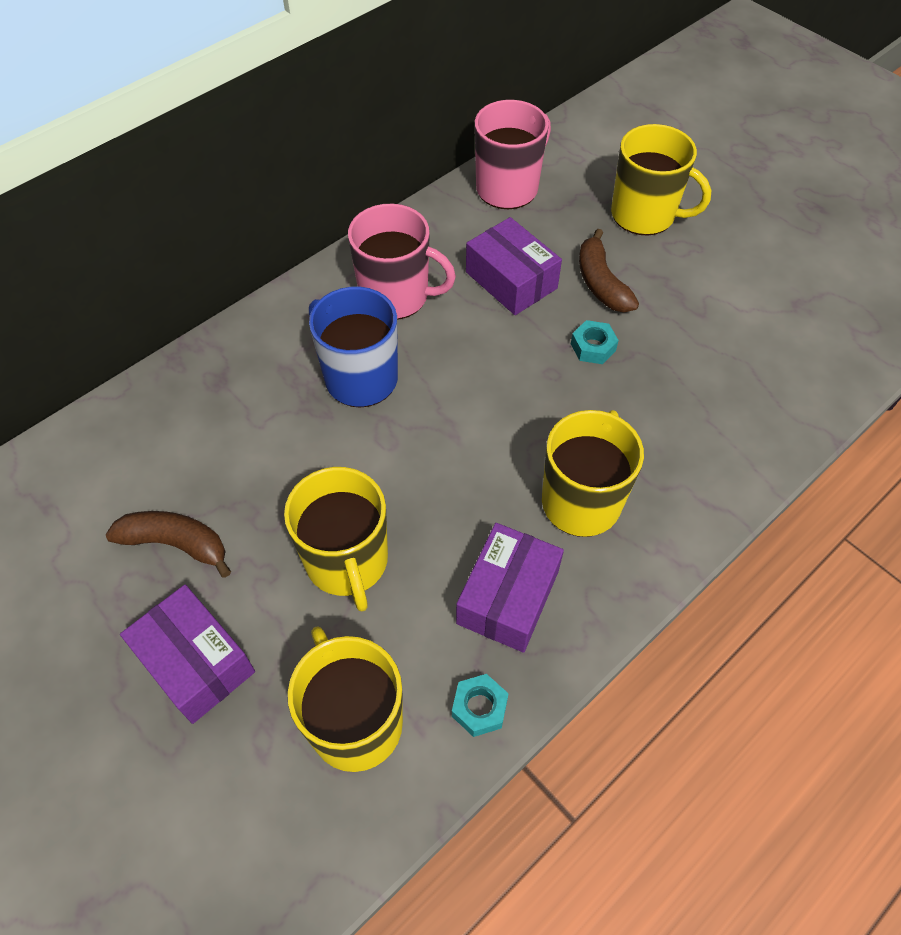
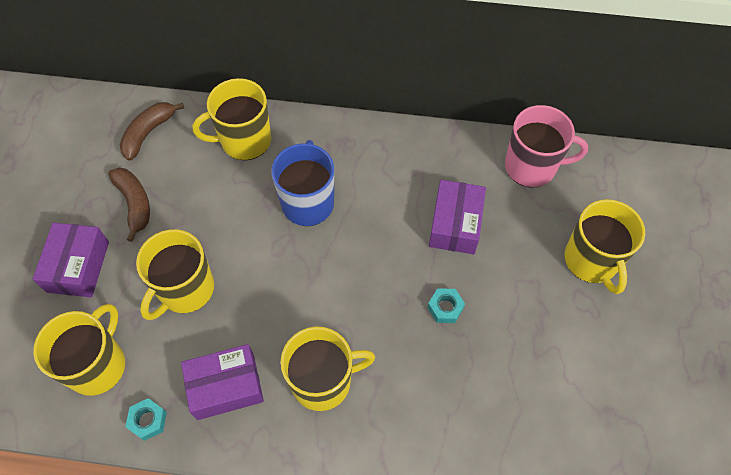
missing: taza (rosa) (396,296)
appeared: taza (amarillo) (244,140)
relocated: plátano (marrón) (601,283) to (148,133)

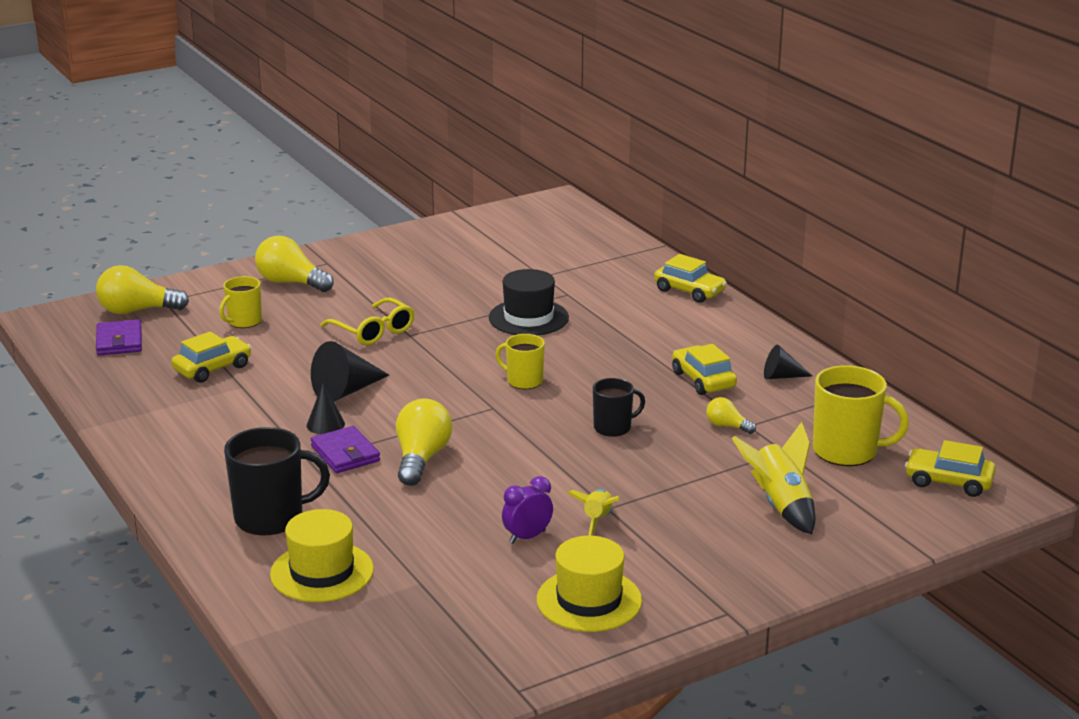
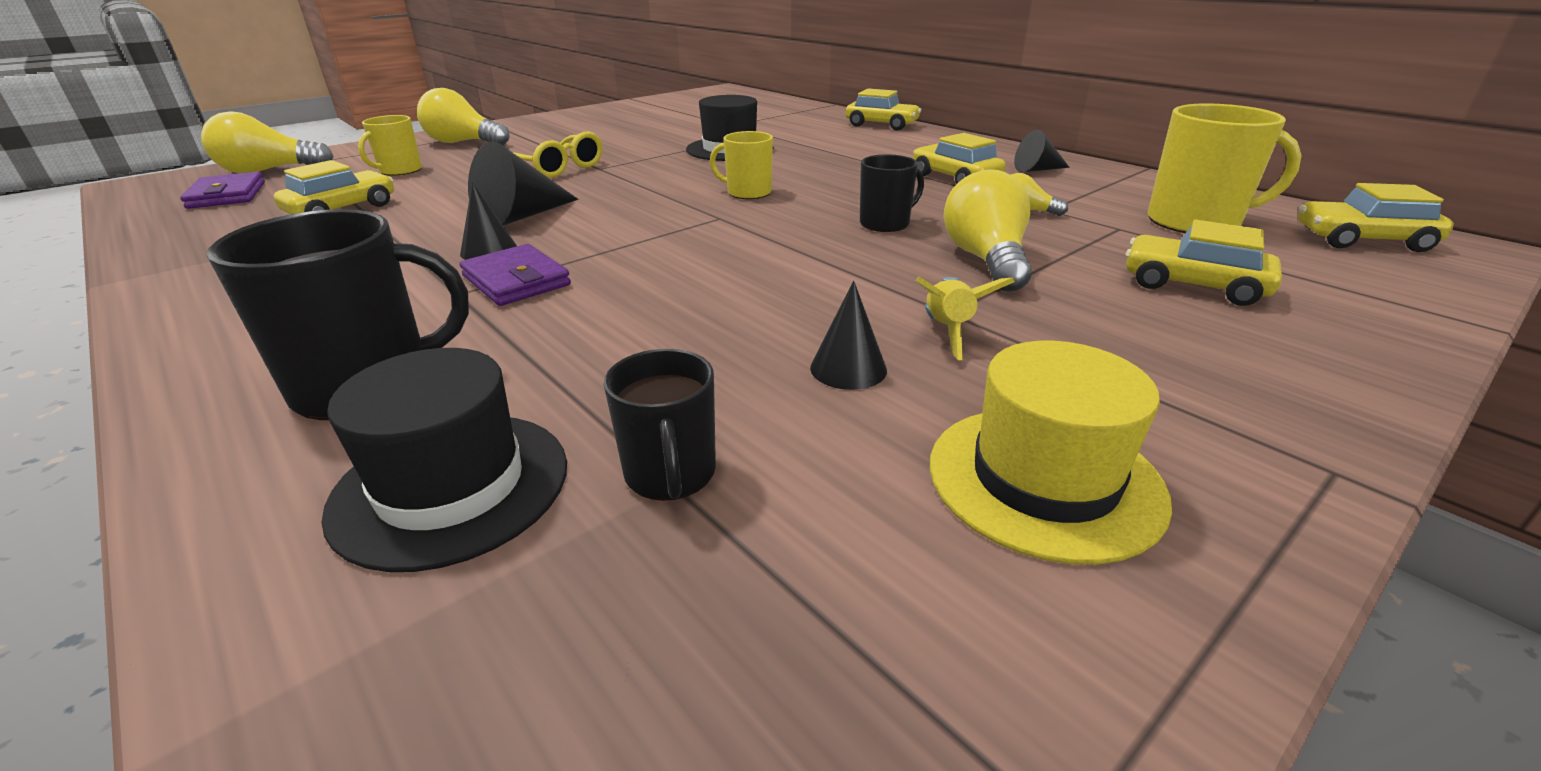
appeared: taza (negro) (670,474)
relocated: bombilla (amarillo) (421,459) to (986,260)
exchanged: despertador (morado) (527,537) to cono (negro) (848,368); cohete (amarillo) (780,505) to coche (amarillo) (1193,285)
colour: sombrero (amarillo) (322,572) to sombrero (negro) (451,486)

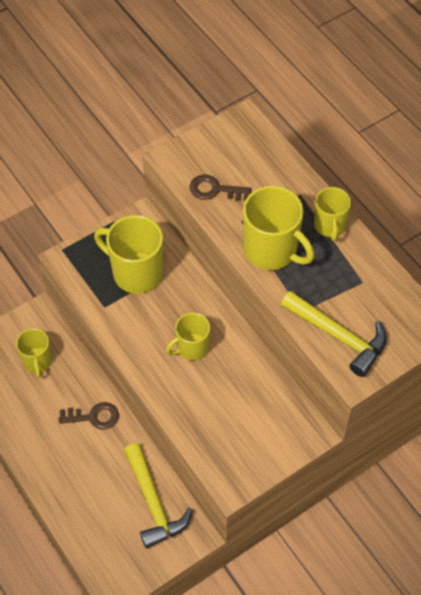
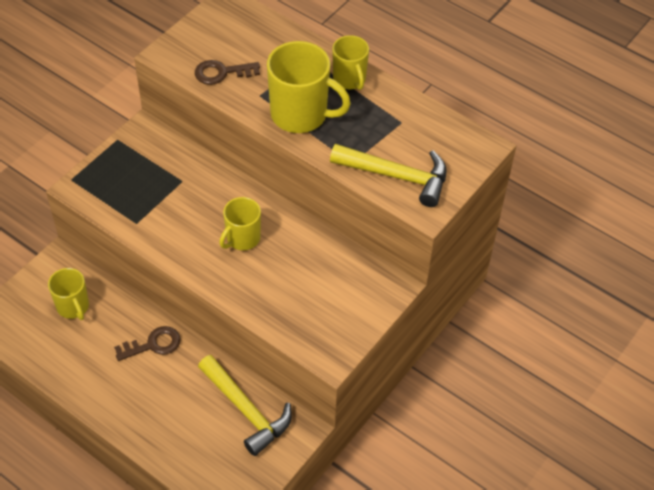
missing: taza (amarillo) (136,272)

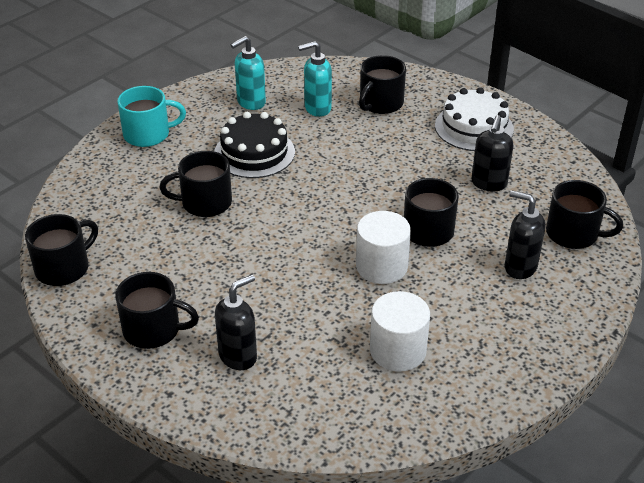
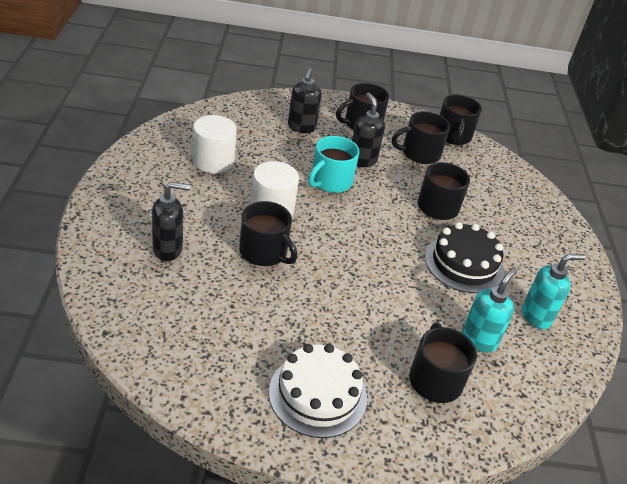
relocated: taza (turquesa) (148,134) to (330,181); dispensador de jabón (negro) (488,184) to (362,160); taza (negro) (573,234) to (419,153)
spun: dispensador de jabón (turquesa) (250,102) = (536,316) 60 degrees clockwise

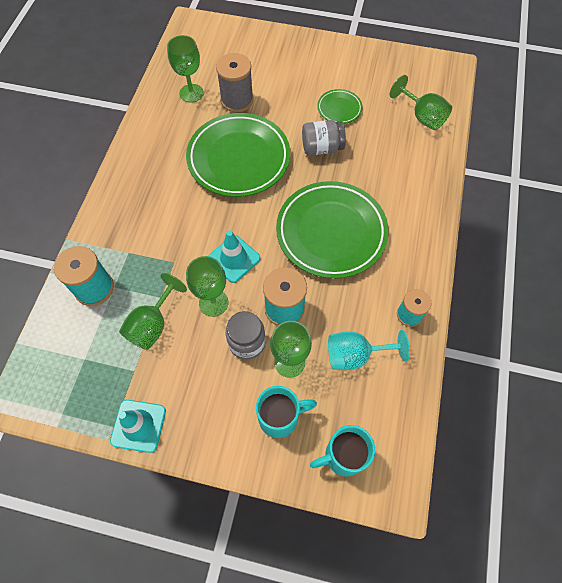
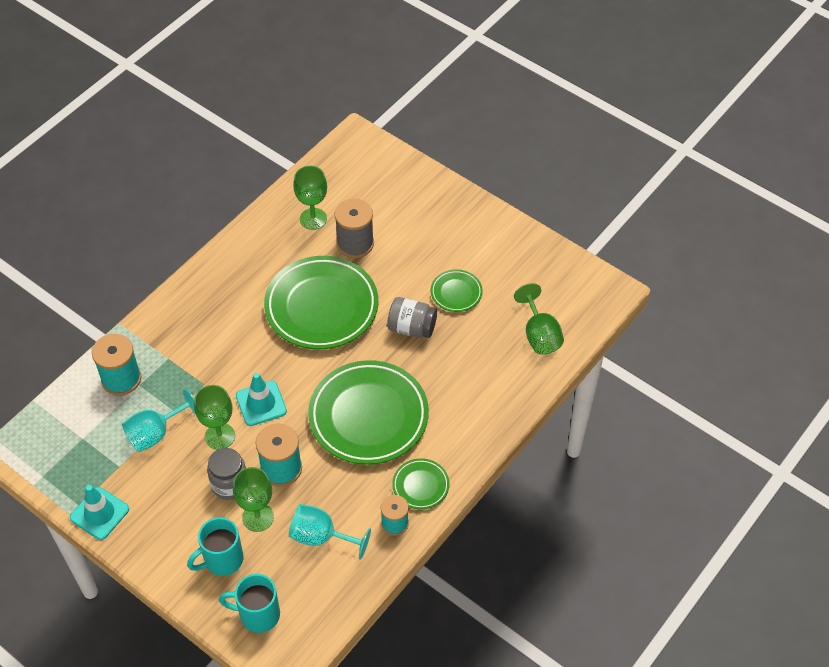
appeared: plato (verde) (420,485)
colour: copa (verde) (153,325) to copa (turquesa) (155,433)
spun: taza (turquesa) (280,417) = (222,560) 135 degrees clockwise

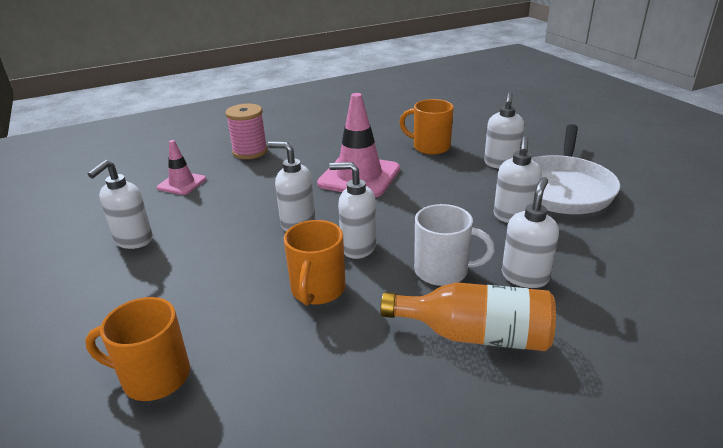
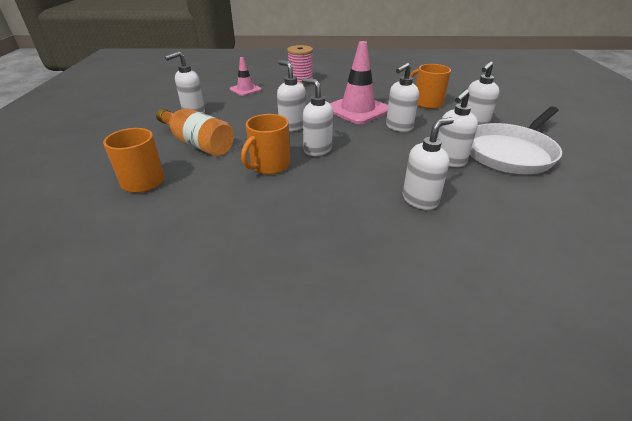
missing: taza (blanco) (443,271)
appeared: dispensador de jabón (blanco) (398,127)
relocated: botella (naranja) (475,335) to (198,144)

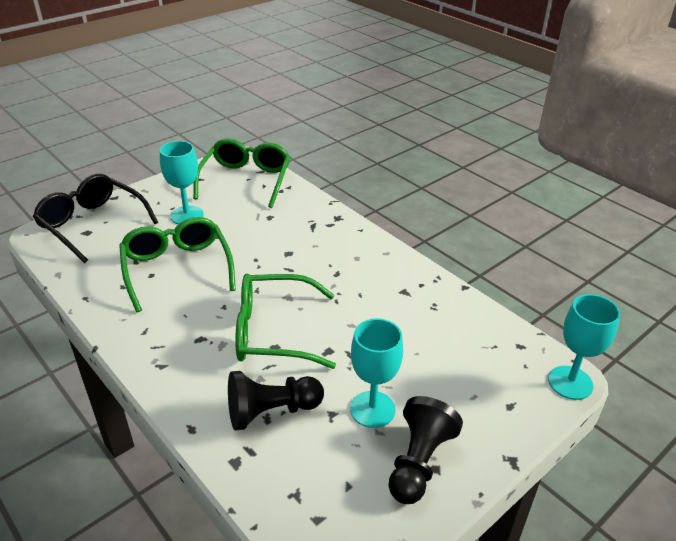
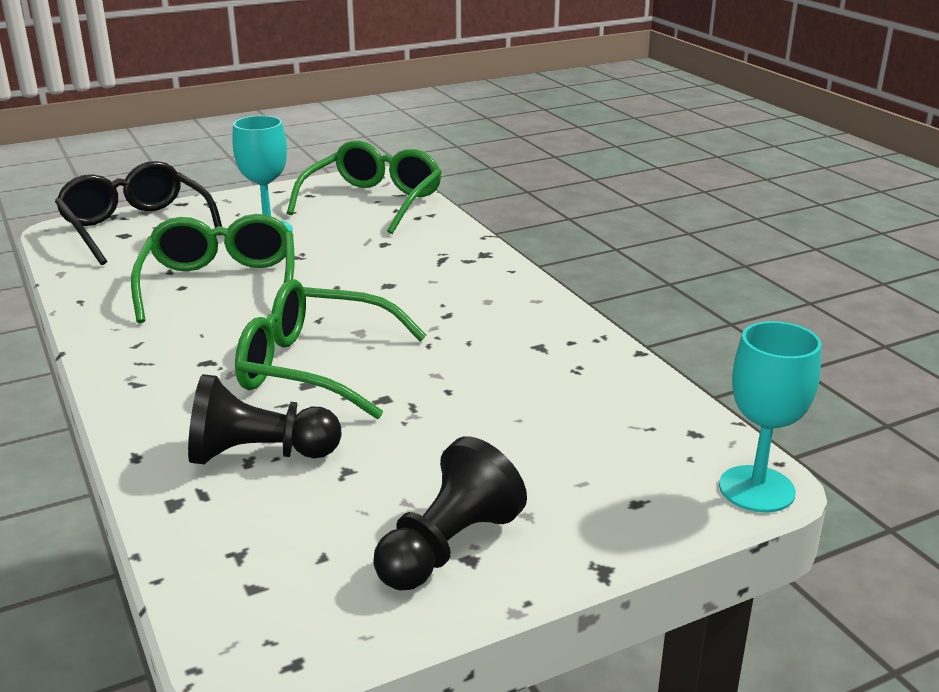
missing: copa (turquesa) (372,409)

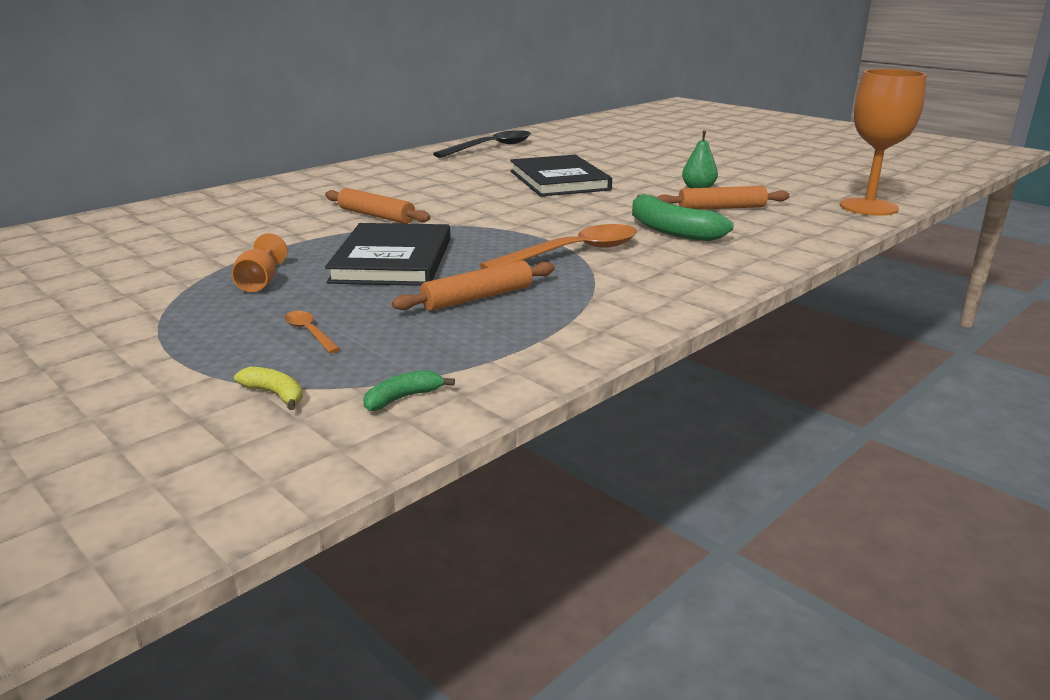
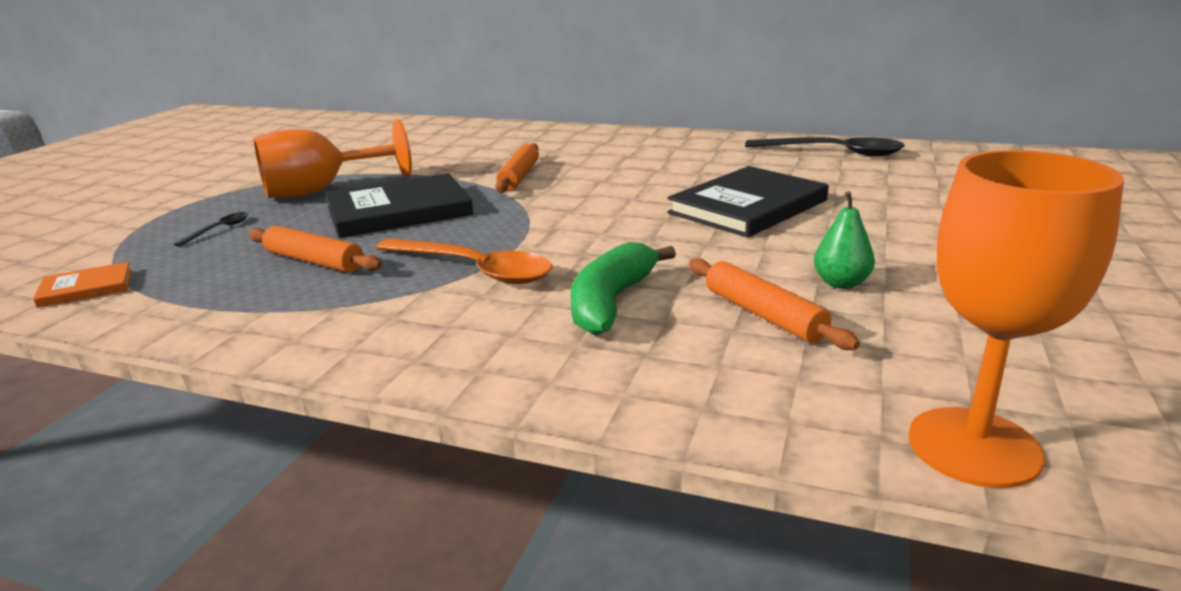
missing: plátano (amarillo) (275,394)
exchanged: plátano (verde) (403,398) to libro (naranja) (86,288)
colour: cuchara (naranja) (309,332) to cuchara (negro) (219,230)
size: copa (naranja) (260,282) = (322,190) x2.05

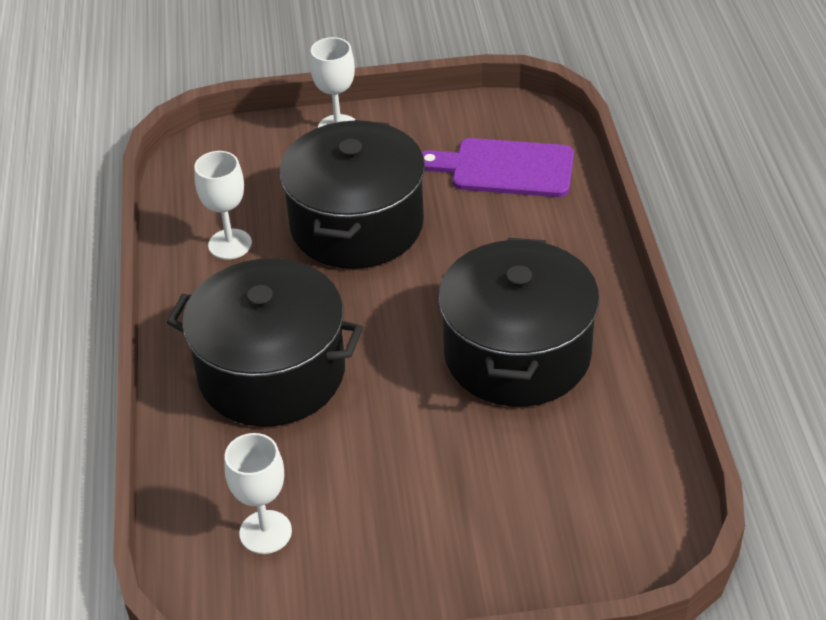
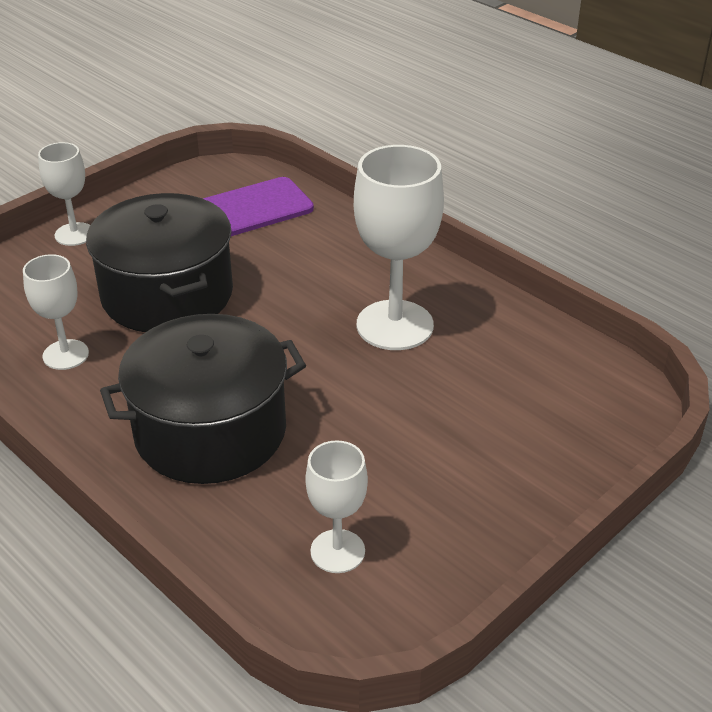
exchanged: olla (negro) (517,354) to copa (blanco) (395,325)

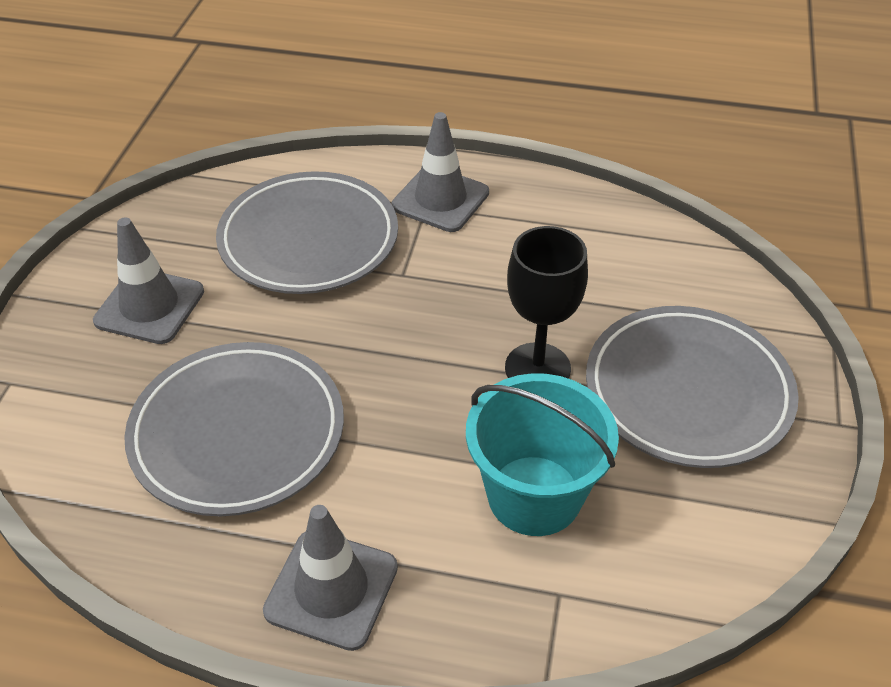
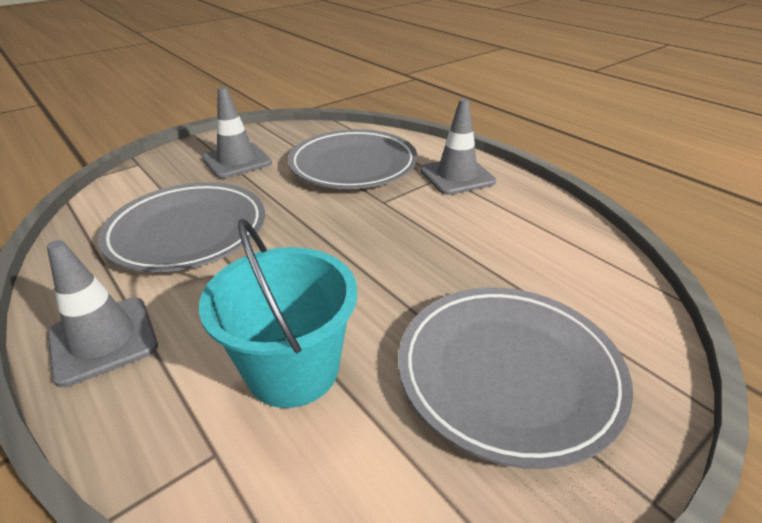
missing: copa (negro) (537,368)

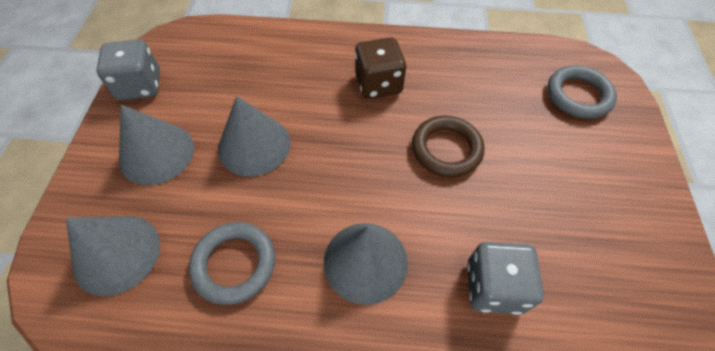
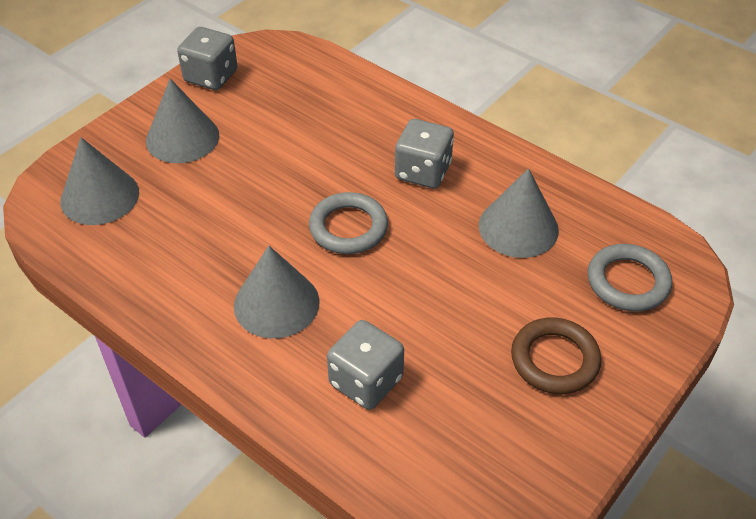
relocated: anillo (gris) (234,264) to (348,227); cono (gris) (254,145) to (518,227); anillo (marrón) (446,149) to (554,359)
colour: dado (marrón) (378,84) to dado (gris) (423,172)

